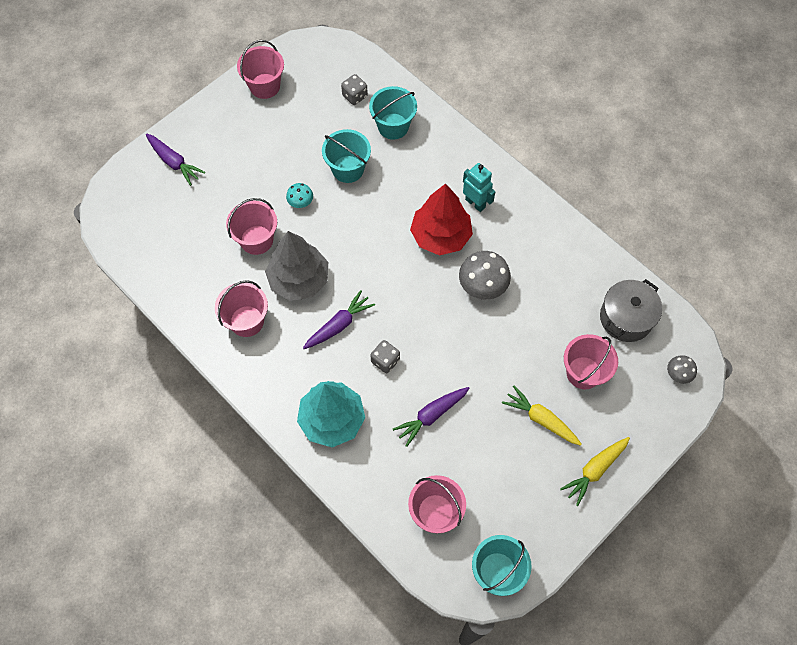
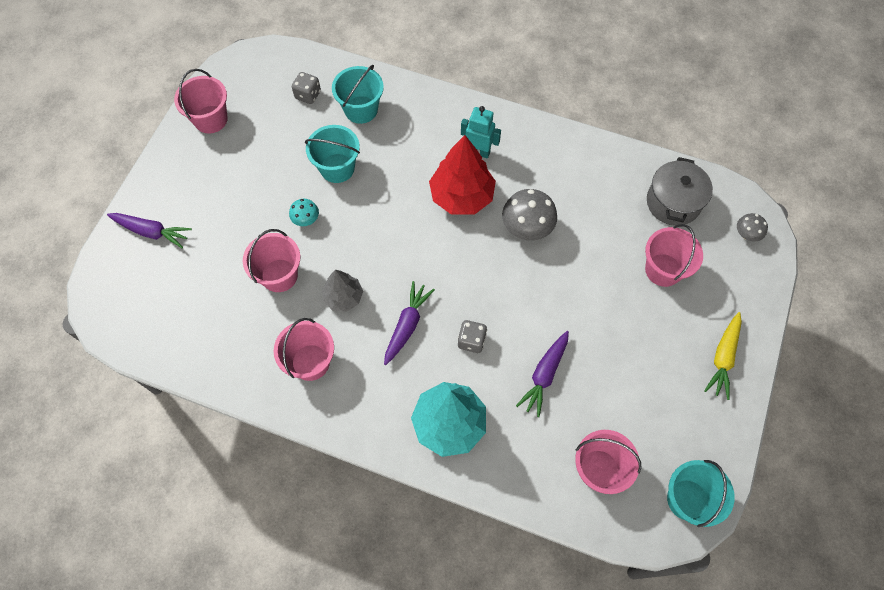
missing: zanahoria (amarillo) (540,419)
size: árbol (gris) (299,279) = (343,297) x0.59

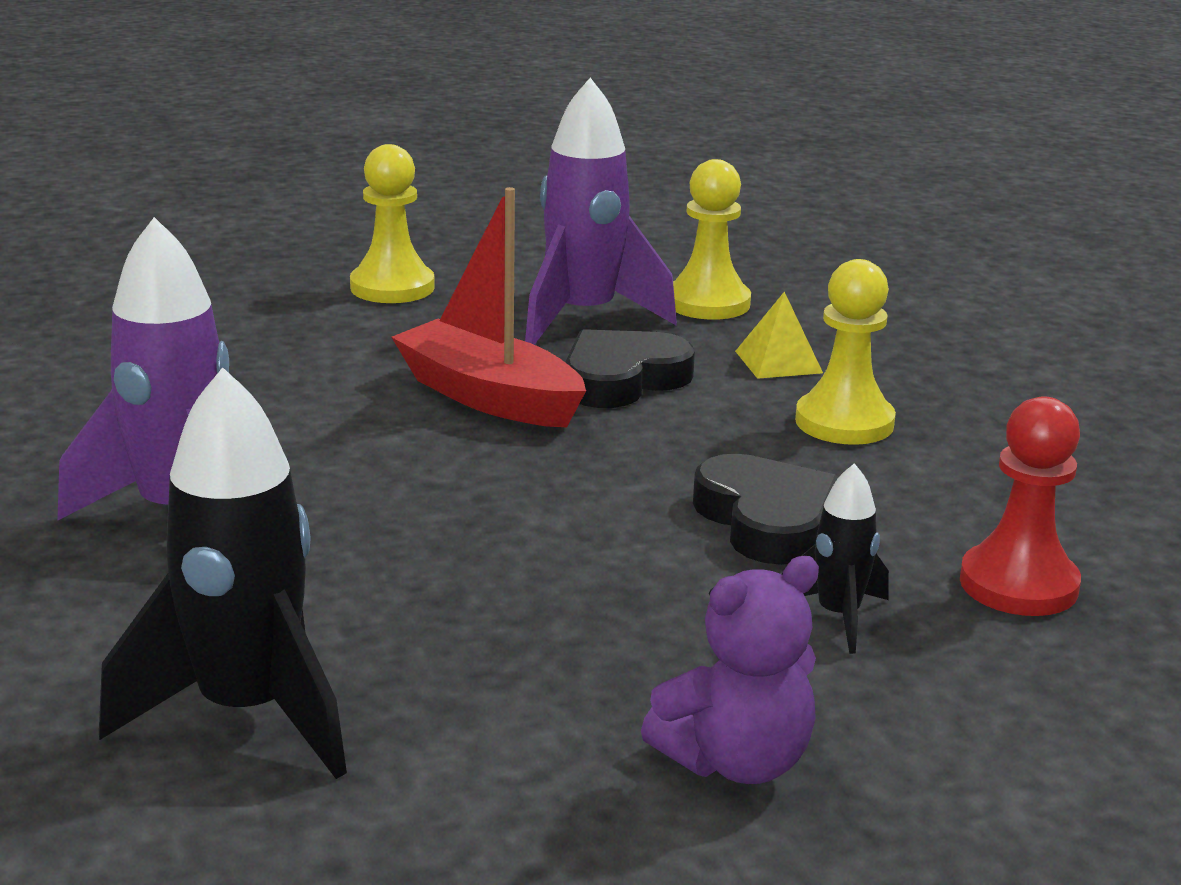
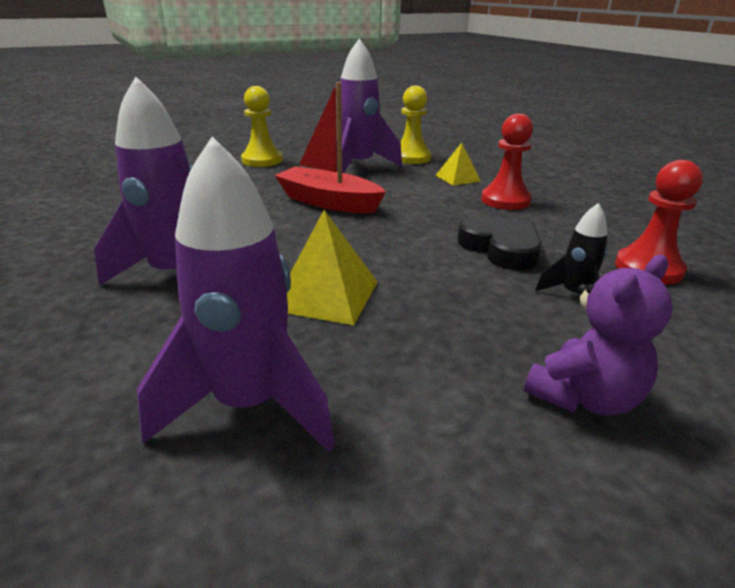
missing: corazón (negro) (622,379)
appeared: pirámide (amarillo) (326,295)
colour: cohete (negro) (247,713) to cohete (morado) (249,405); peón (amarillo) (844,422) to peón (rojo) (505,200)

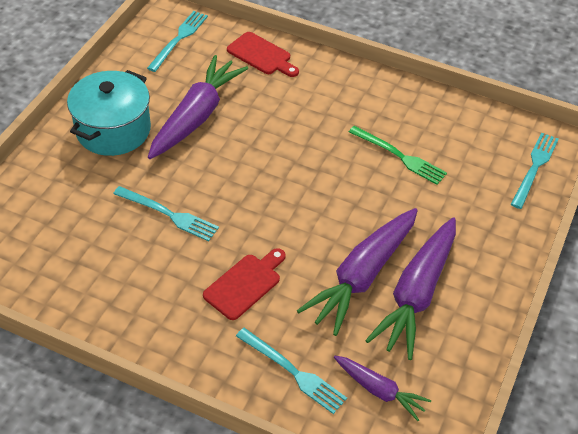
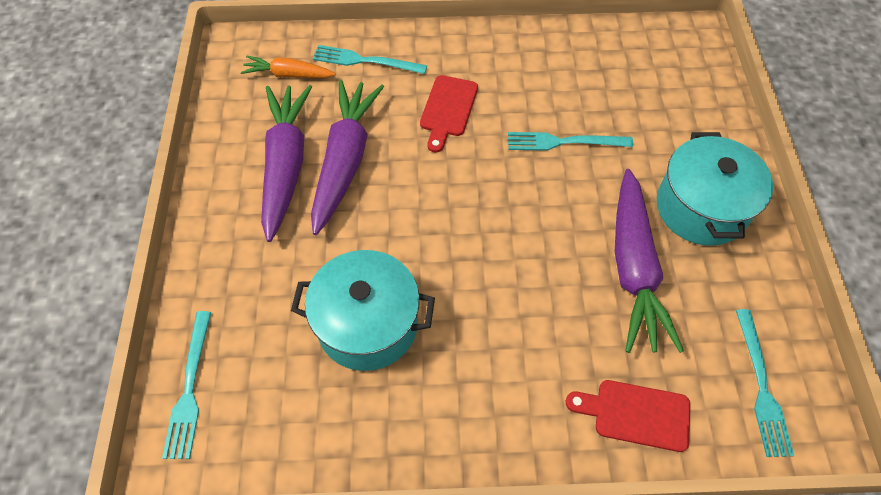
exchanged: tenedor (verde) (399,156) to olla (turquesa) (368,324)
colour: zanahoria (morado) (379,390) to zanahoria (naranja) (288,75)

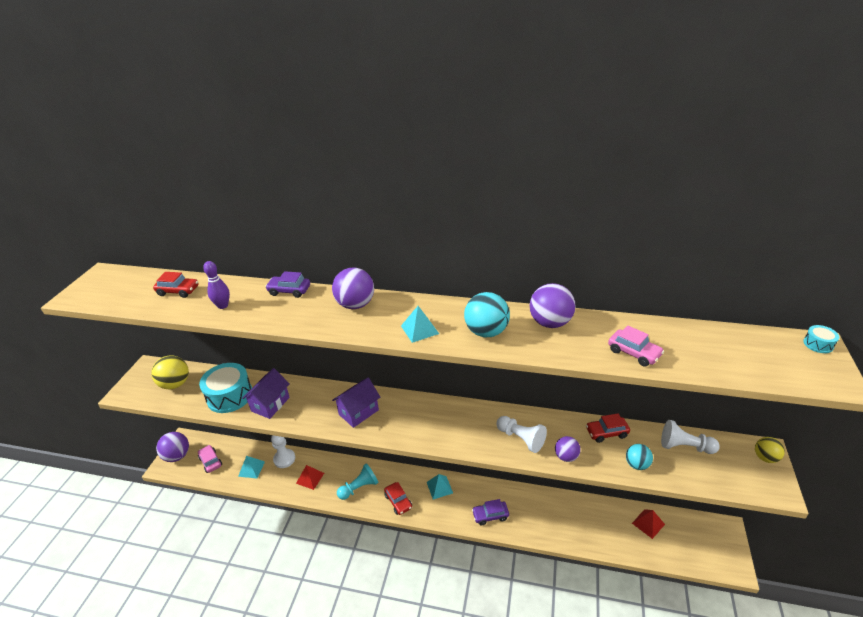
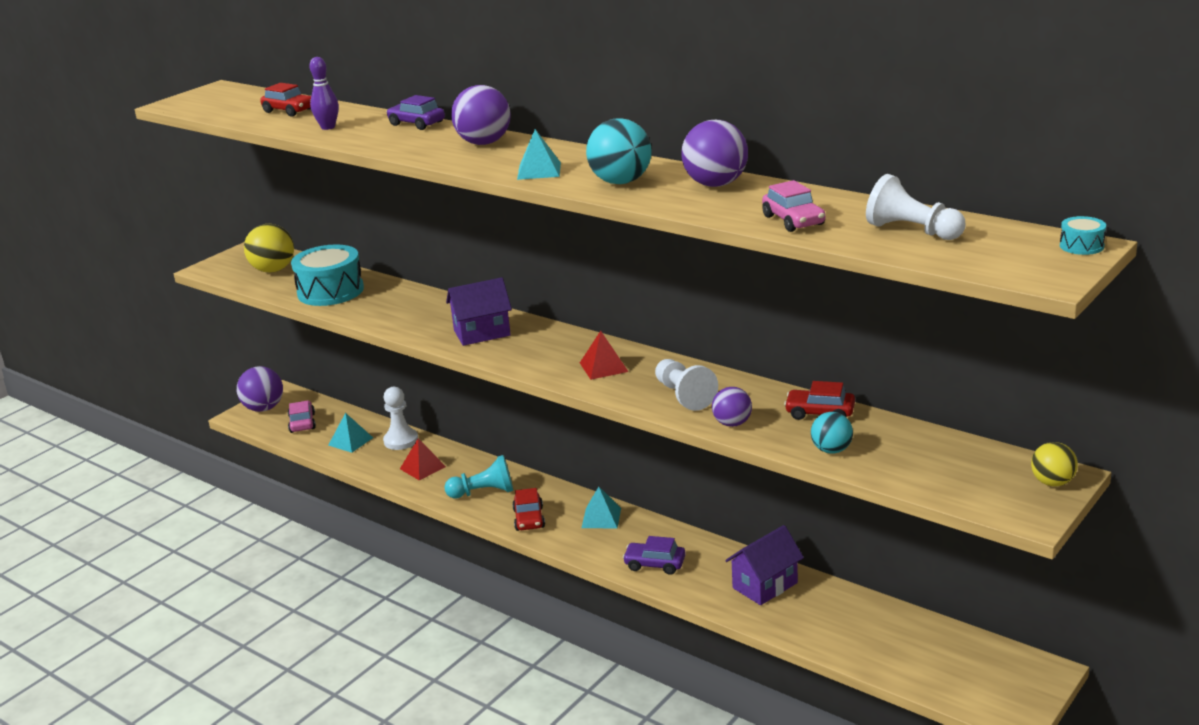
relocated: casa (morado) (270,404) to (765,585); pirámide (rojo) (648,523) to (603,367); peón (blanco) (684,446) to (912,231)

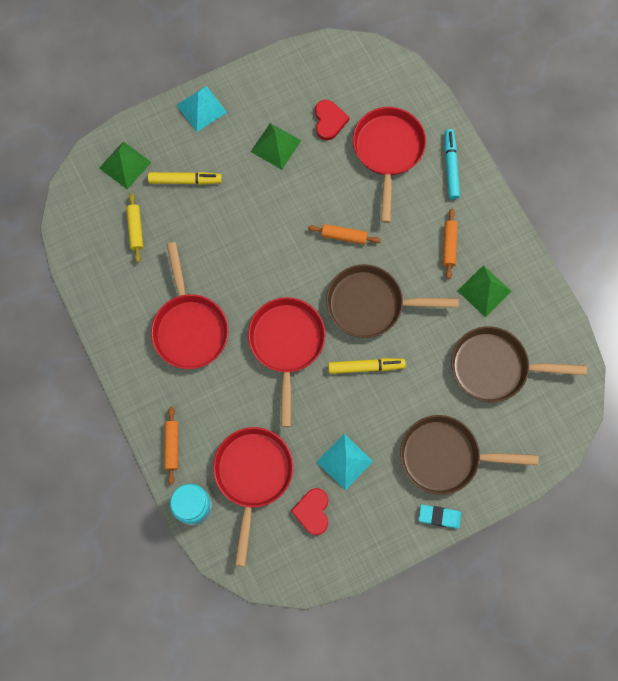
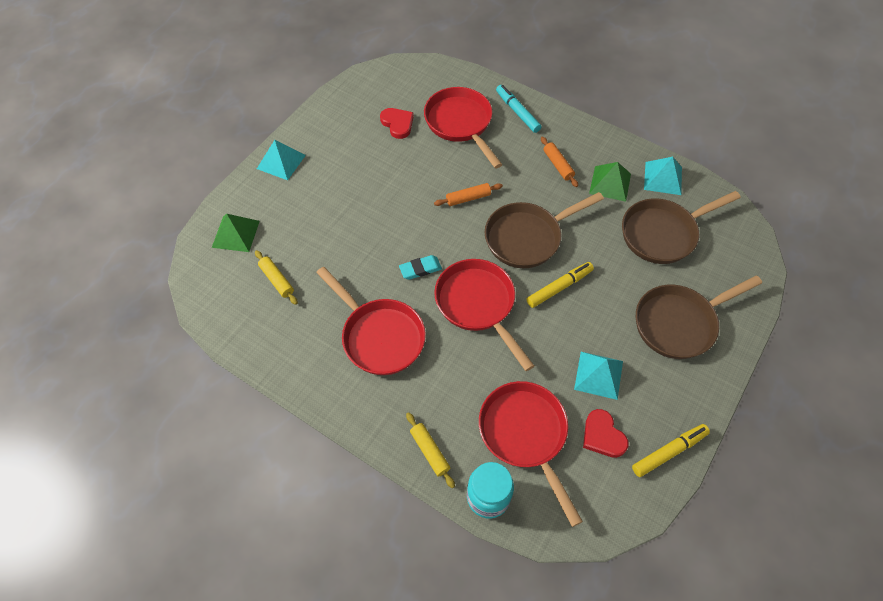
missing: pirámide (verde) (275,146)
appeared: pirámide (turquesa) (663,178)
relocated: rotulador (amarillo) (185,180) to (669,452); goma de borrar (turquesa) (439,516) to (420,269)
colour: rodillo (naranja) (172,446) to rodillo (amarillo) (430,451)

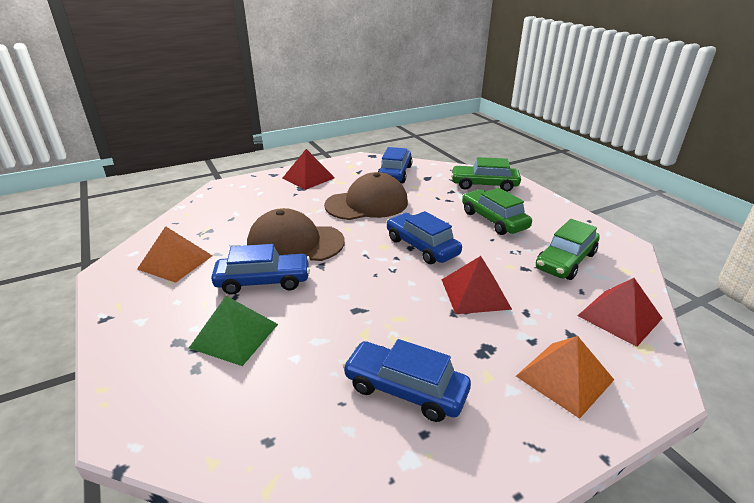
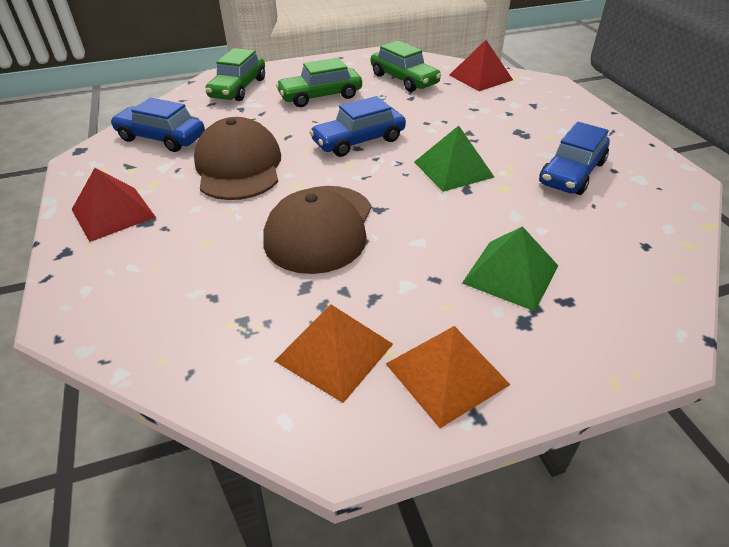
missing: coche (azul) (263,281); pirámide (rojo) (475,294)
appeared: pirámide (verde) (453,169)
relocated: pirámide (naranja) (564,377) to (446,374)

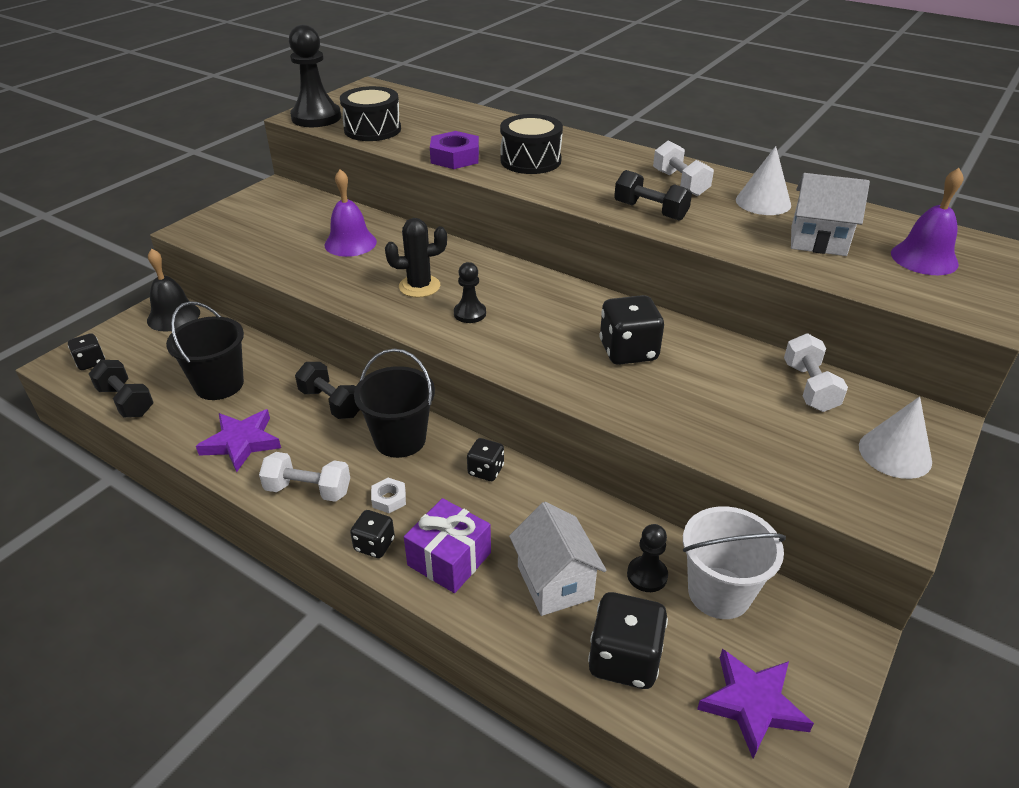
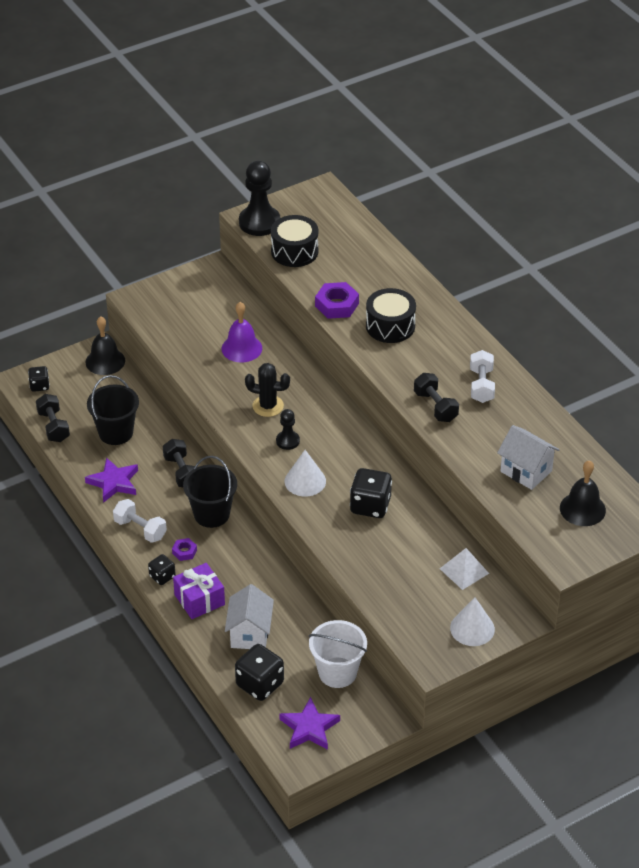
missing: dado (negro) (486,470); peón (negro) (647,575)
relocated: cono (blanco) (763,202) to (305,481)
exchanged: mancuerna (blanco) (809,387) to pirámide (blanco) (464,571)
colour: tuerca (blanco) (389,499) to tuerca (morado) (184,552); campana (morado) (924,258) to campana (negro) (582,509)

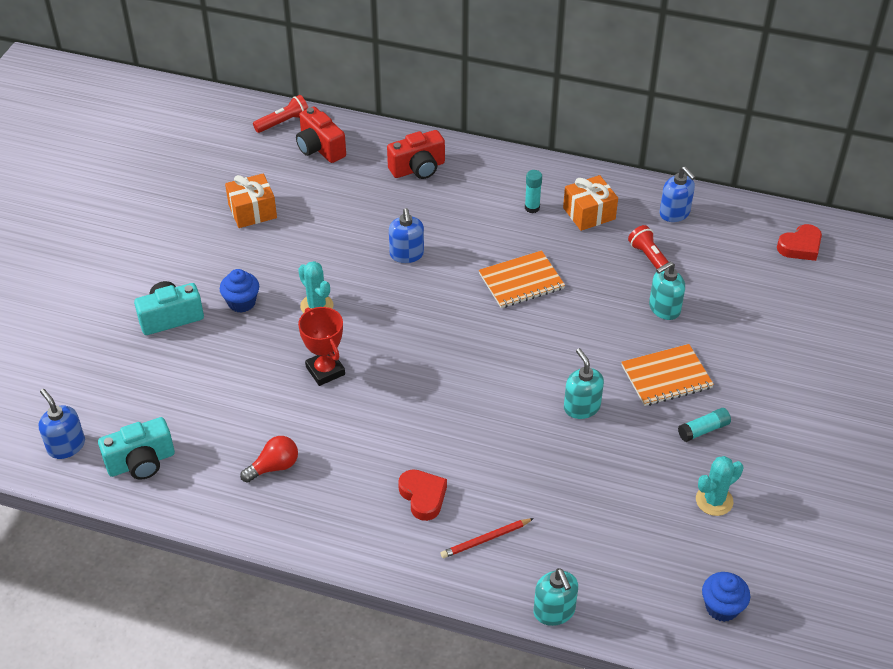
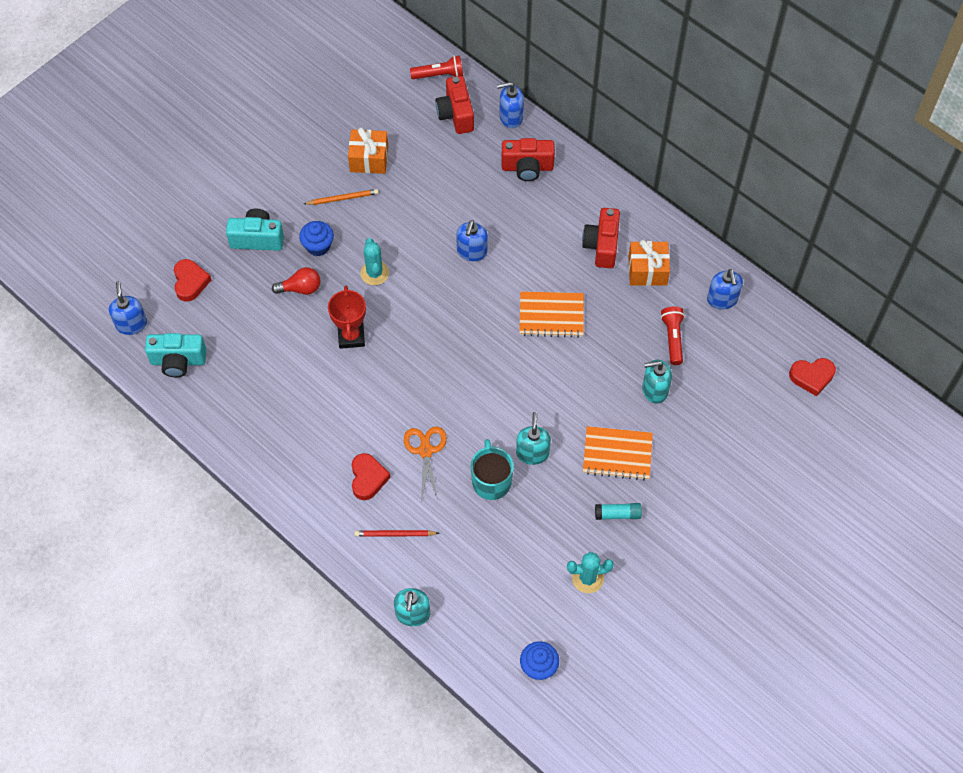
appeared: corazón (rojo) (190,282); lápiz (naranja) (342,198); tijeras (naranja) (425,451); taza (turquesa) (491,481); dispensador de jabón (azul) (511,117)
relocated: bombilla (rojo) (274,467) to (300,288)
exchanged: barra de pegamento (turquesa) (532,208) to cámara (rojo) (602,245)

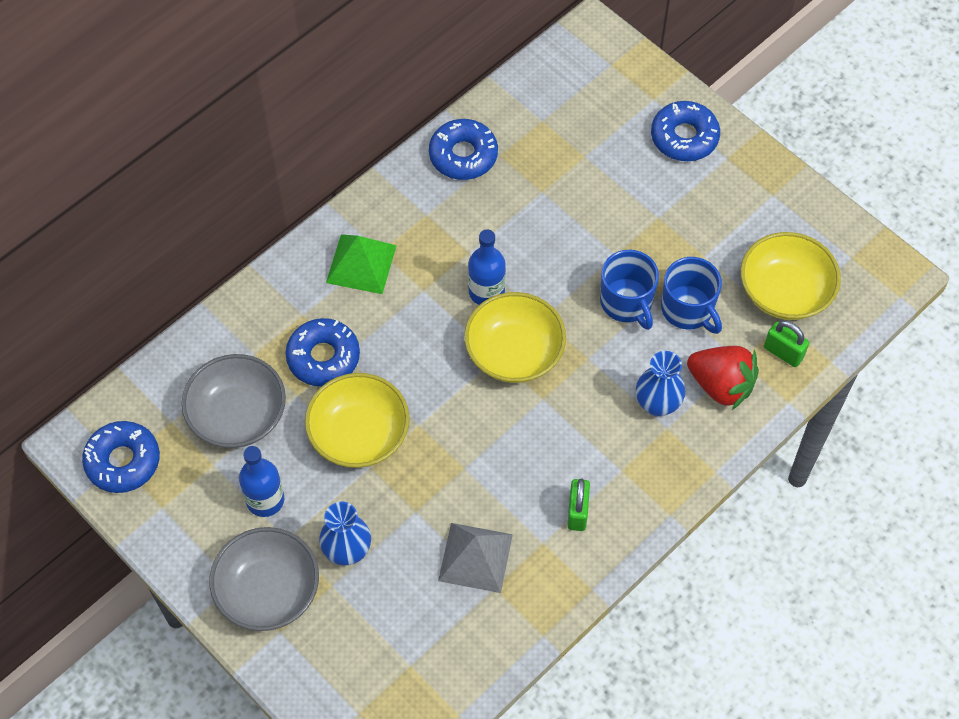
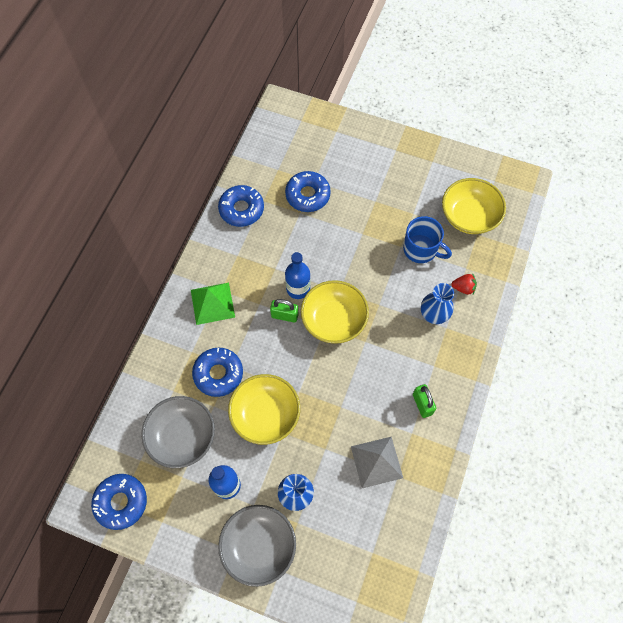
missing: taza (azul) (627,302)
relocated: rosquilla (azul) (684,137) to (307,195); candado (verde) (783,352) to (284,315)
size: fresa (rojo) (721,385) = (463,288) x0.53

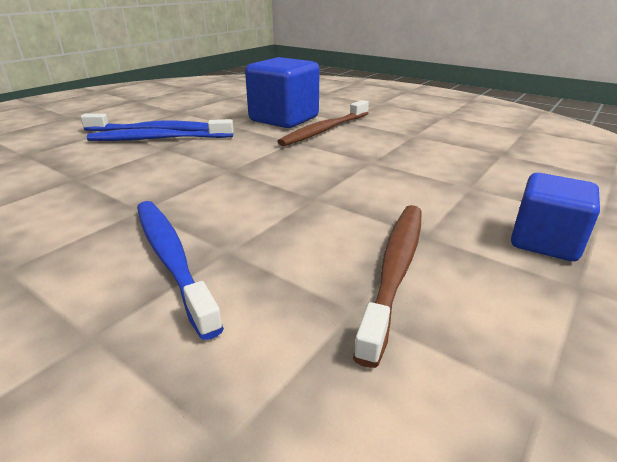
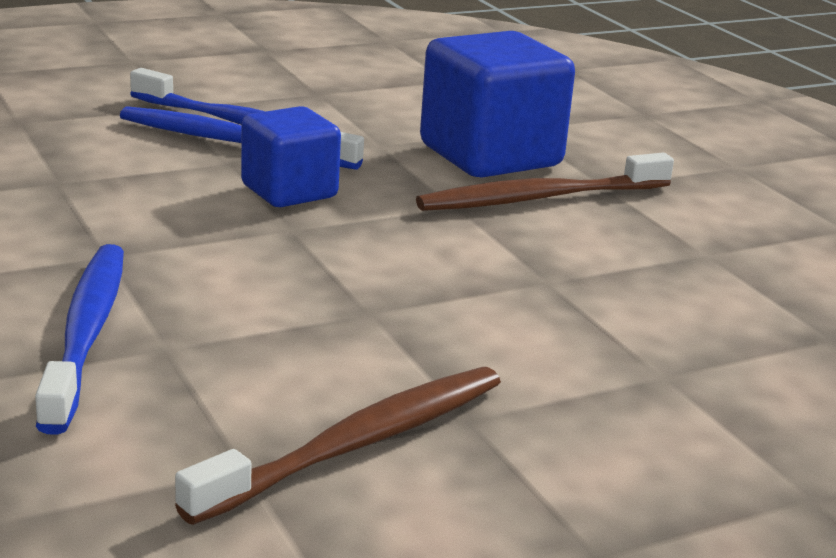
relocated: cubo (azul) (544,242) to (289,191)

